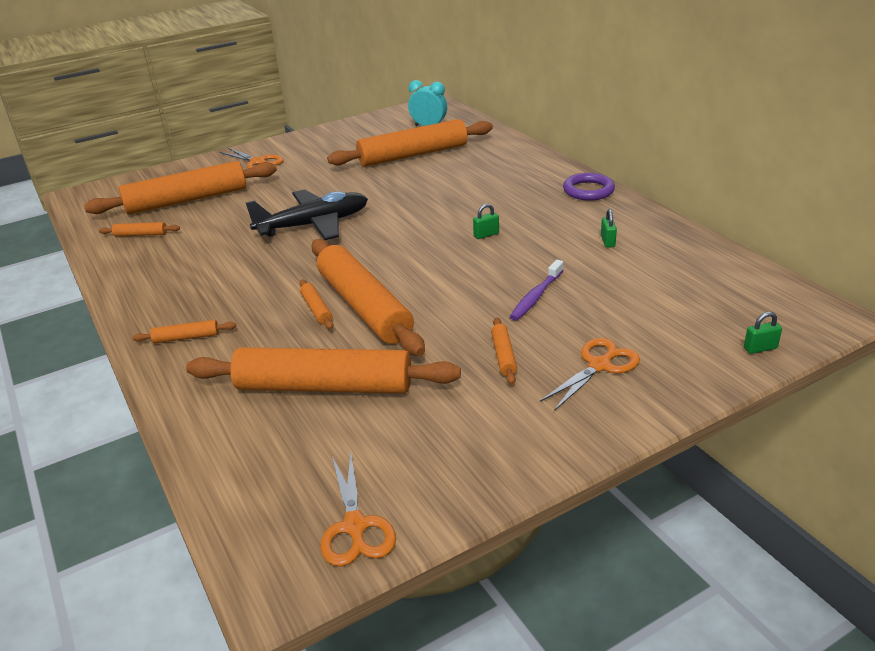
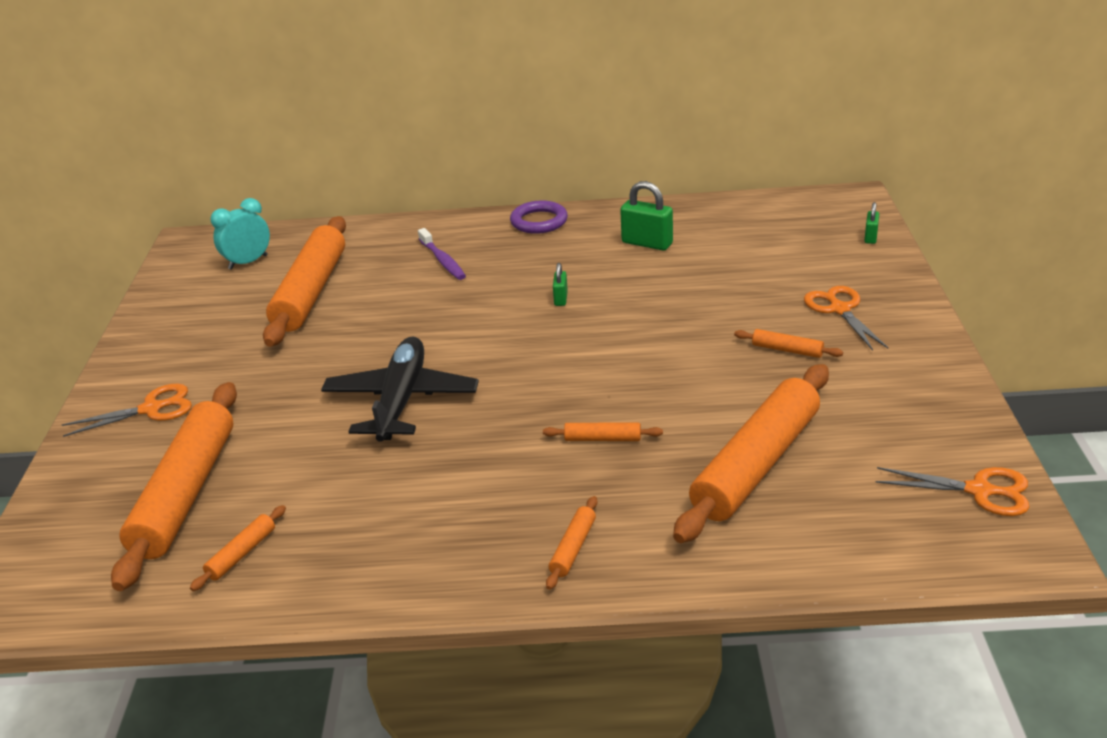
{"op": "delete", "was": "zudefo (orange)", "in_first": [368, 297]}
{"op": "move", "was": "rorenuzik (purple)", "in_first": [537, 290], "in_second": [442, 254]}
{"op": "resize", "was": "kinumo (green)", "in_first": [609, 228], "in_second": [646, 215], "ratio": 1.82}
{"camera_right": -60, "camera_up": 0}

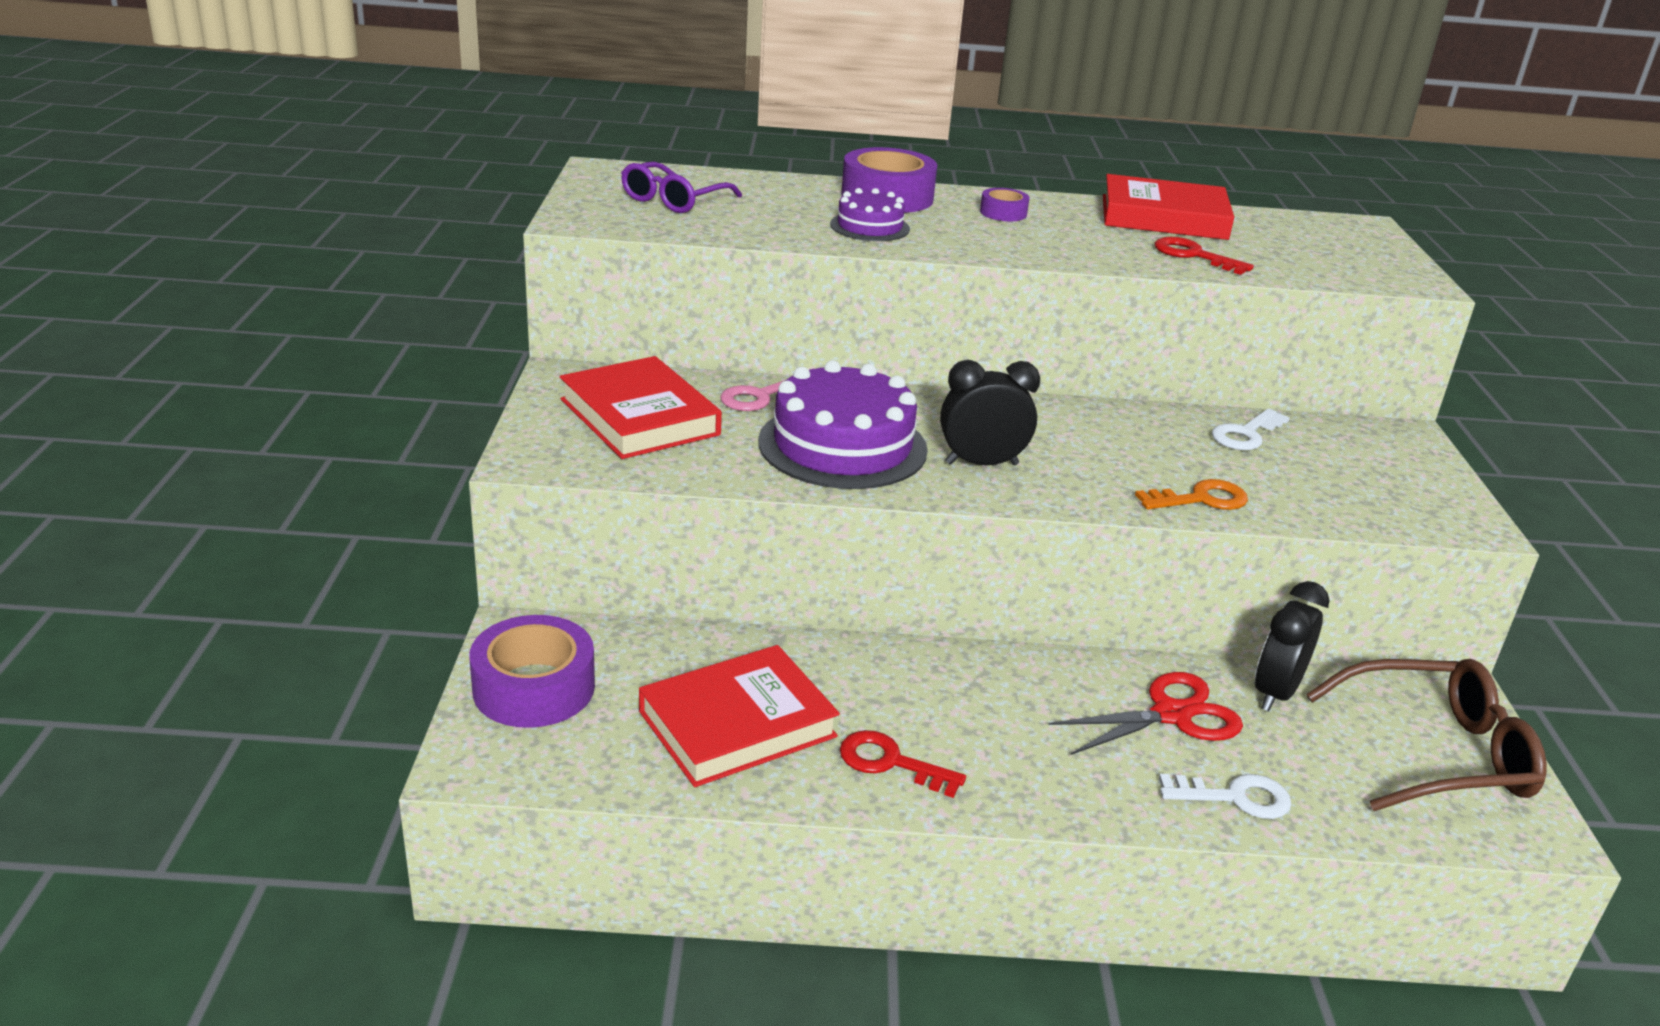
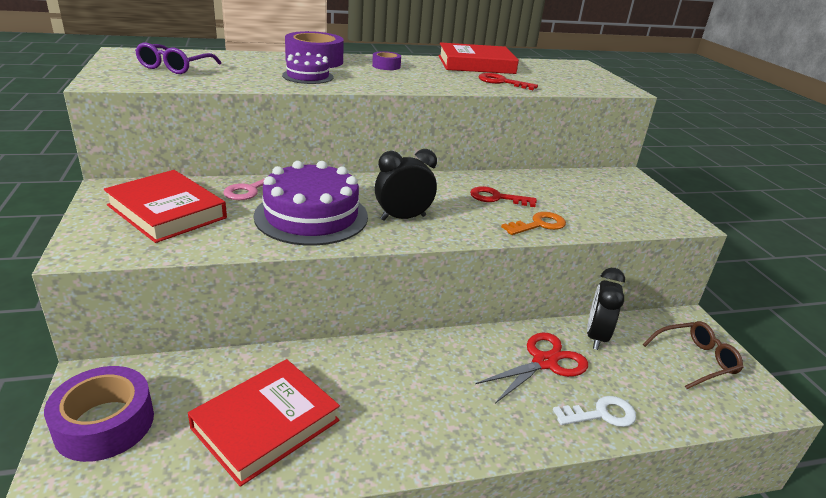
{"op": "move", "was": "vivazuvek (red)", "in_first": [903, 764], "in_second": [503, 196]}
{"op": "delete", "was": "vivazuvek (white)", "in_first": [1251, 429]}
{"op": "resize", "was": "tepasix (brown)", "in_first": [1426, 735], "in_second": [693, 355], "ratio": 0.65}
{"camera_right": -15, "camera_up": 0}

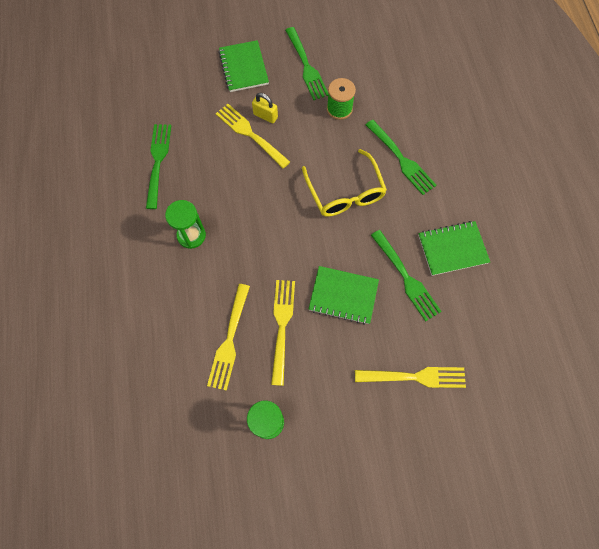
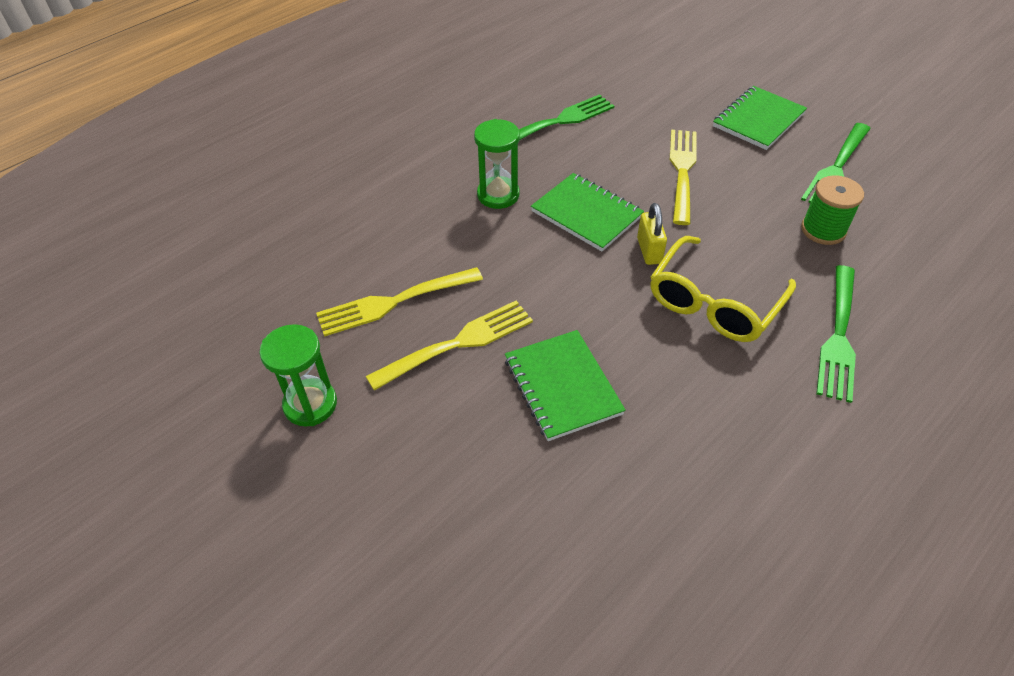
{"op": "move", "was": "kinumo (yellow)", "in_first": [265, 108], "in_second": [652, 234]}
{"op": "delete", "was": "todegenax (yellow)", "in_first": [410, 377]}
{"op": "delete", "was": "todegenax (green)", "in_first": [406, 276]}
{"op": "move", "was": "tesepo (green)", "in_first": [454, 248], "in_second": [587, 212]}
{"camera_right": 55, "camera_up": -20}

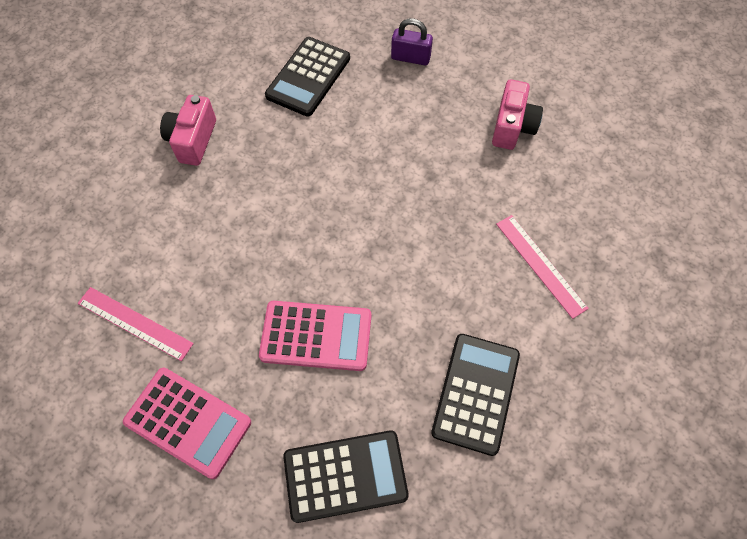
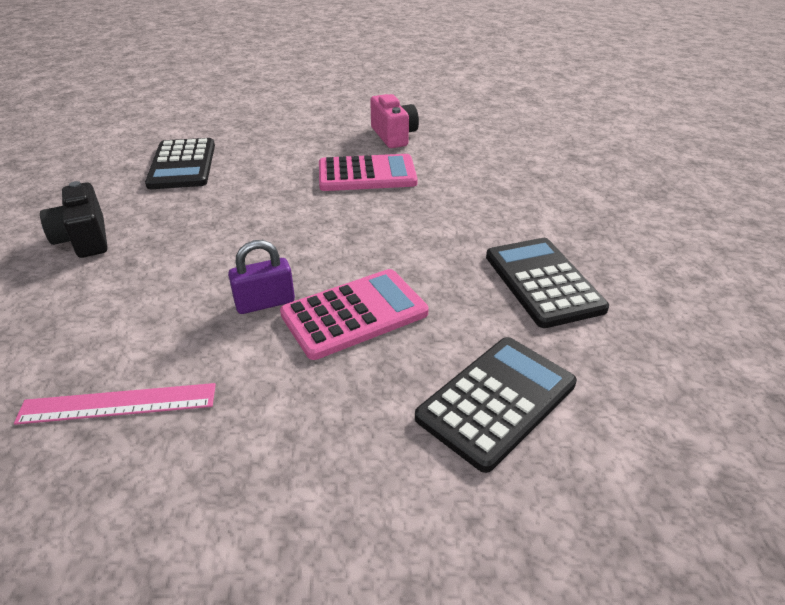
{"op": "move", "was": "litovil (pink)", "in_first": [187, 423], "in_second": [368, 172]}
{"op": "recolor", "was": "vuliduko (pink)", "now": "vuliduko (black)", "in_first": [188, 130], "in_second": [74, 219]}
{"op": "move", "was": "kinumo (purple)", "in_first": [412, 41], "in_second": [261, 277]}
{"op": "delete", "was": "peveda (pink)", "in_first": [542, 267]}
{"camera_right": -35, "camera_up": -25}

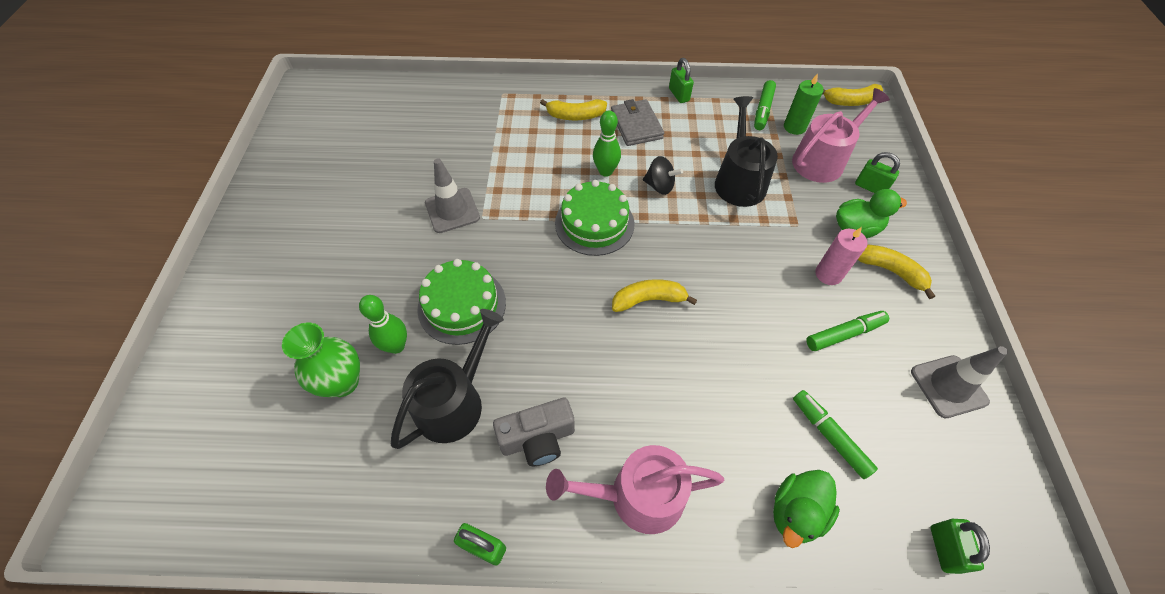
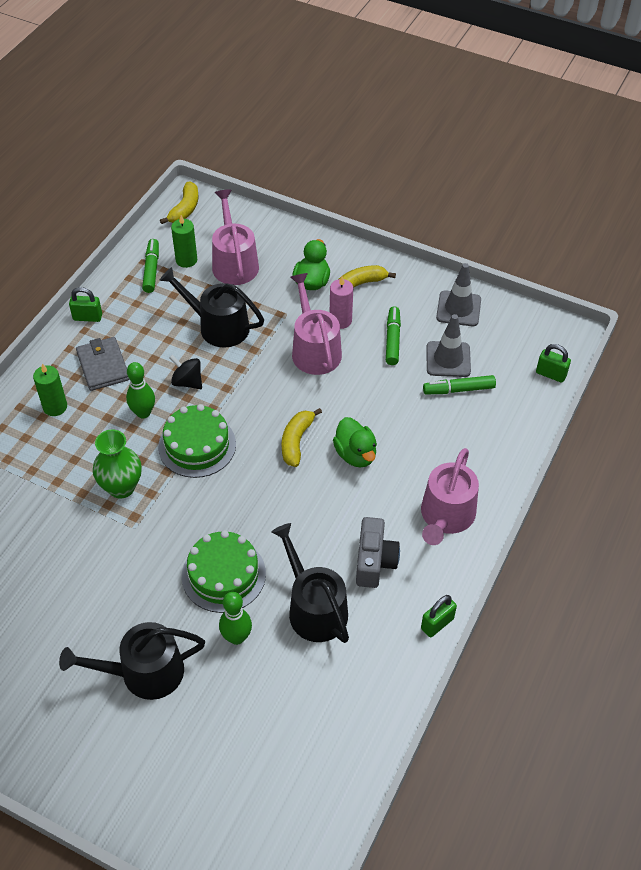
{"op": "move", "was": "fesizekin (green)", "in_first": [321, 360], "in_second": [117, 464]}
{"op": "move", "was": "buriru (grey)", "in_first": [452, 195], "in_second": [448, 345]}
{"op": "replace", "was": "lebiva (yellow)", "now": "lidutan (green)", "in_first": [573, 109], "in_second": [50, 390]}
{"op": "rotate", "was": "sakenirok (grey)", "in_first": [637, 122], "in_second": [103, 364], "clockwise": 60}
{"op": "rotate", "was": "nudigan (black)", "in_first": [663, 175], "in_second": [185, 372], "clockwise": -105}
{"op": "rotate", "was": "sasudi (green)", "in_first": [765, 105], "in_second": [150, 266], "clockwise": -135}
{"op": "move", "was": "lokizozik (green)", "in_first": [806, 509], "in_second": [355, 442]}
{"op": "delete", "was": "kinumo (green)", "in_first": [877, 172]}
{"op": "insert", "now": "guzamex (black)", "in_second": [132, 661]}
{"op": "insert", "now": "guzamex (pink)", "in_second": [316, 324]}
{"camera_right": -65, "camera_up": -5}

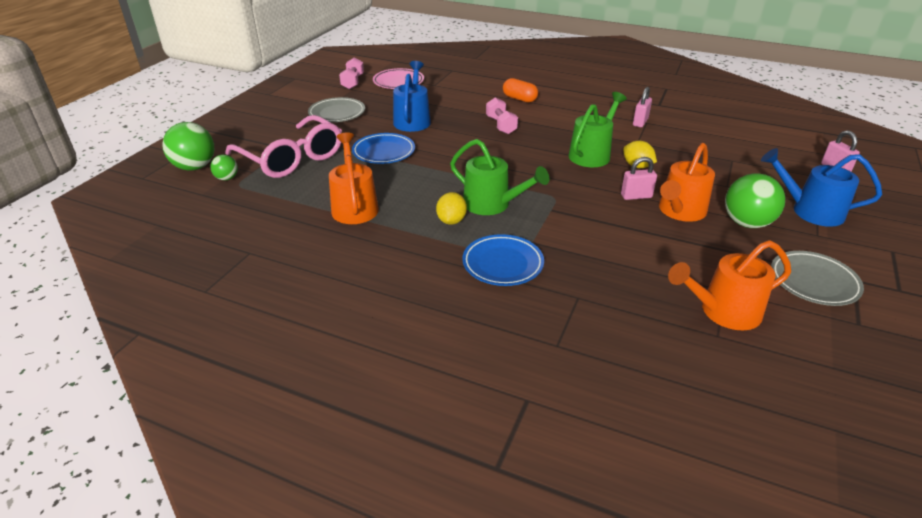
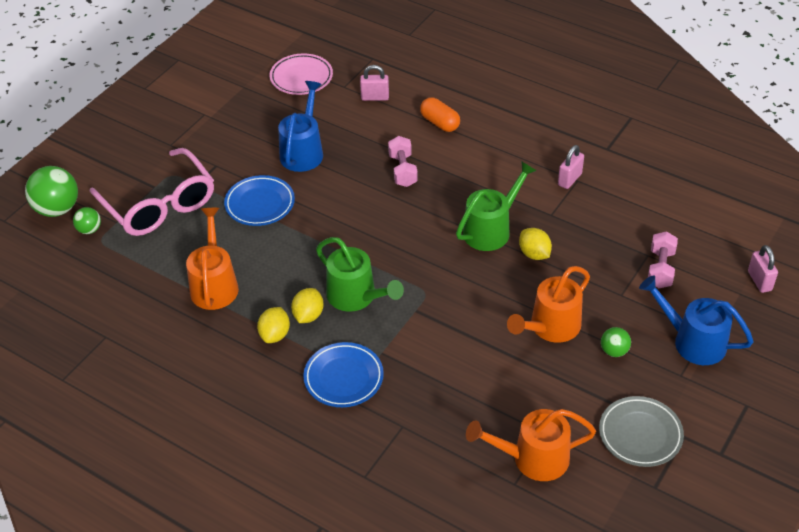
{"op": "delete", "was": "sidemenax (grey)", "in_first": [336, 109]}
{"op": "move", "was": "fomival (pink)", "in_first": [351, 73], "in_second": [663, 259]}
{"op": "move", "was": "kinumo (pink)", "in_first": [639, 178], "in_second": [374, 83]}
{"op": "resize", "was": "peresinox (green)", "in_first": [755, 200], "in_second": [616, 342], "ratio": 0.53}
{"op": "insert", "now": "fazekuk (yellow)", "in_second": [273, 325]}
{"camera_right": 10, "camera_up": 10}

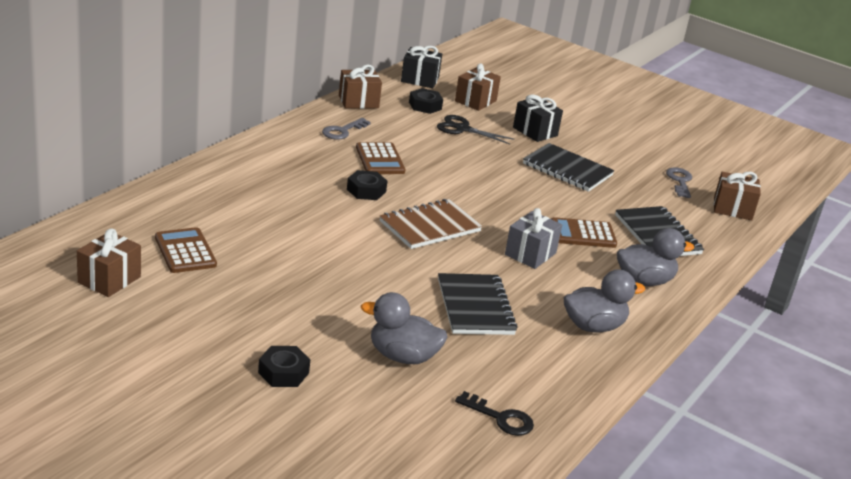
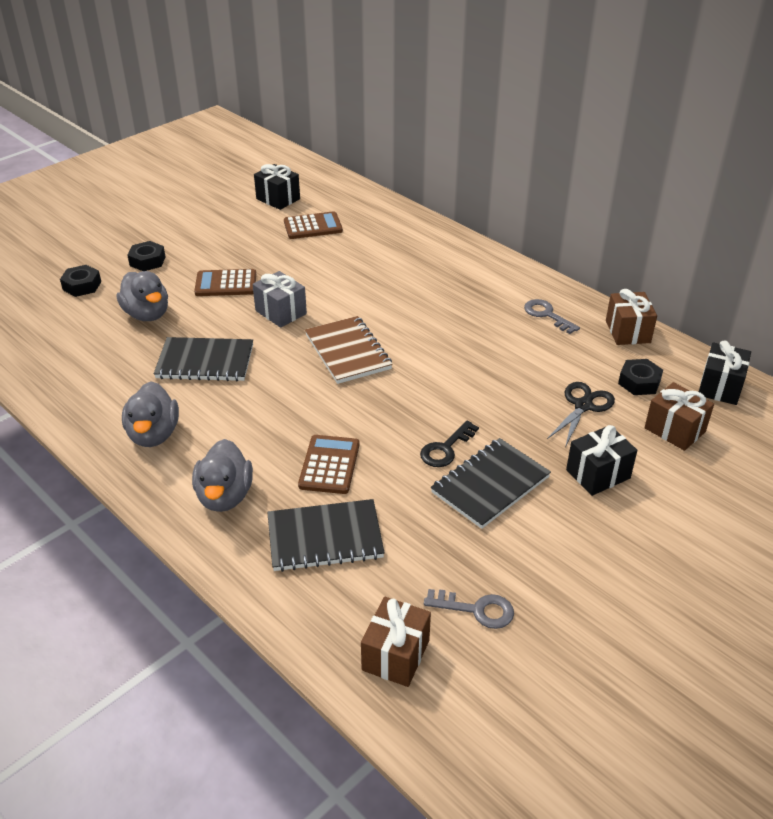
{"op": "recolor", "was": "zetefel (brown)", "now": "zetefel (black)", "in_first": [109, 262], "in_second": [277, 187]}
{"op": "move", "was": "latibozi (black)", "in_first": [367, 185], "in_second": [80, 281]}
{"op": "move", "was": "litovil (brown)", "in_first": [381, 158], "in_second": [225, 282]}
{"op": "rotate", "was": "lokizozik (grey)", "in_first": [404, 328], "in_second": [142, 296], "clockwise": 120}
{"op": "move", "was": "vivazuvek (black)", "in_first": [494, 413], "in_second": [449, 444]}
{"op": "move", "was": "zetefel (grey)", "in_first": [533, 238], "in_second": [280, 299]}
{"camera_right": 105, "camera_up": 10}

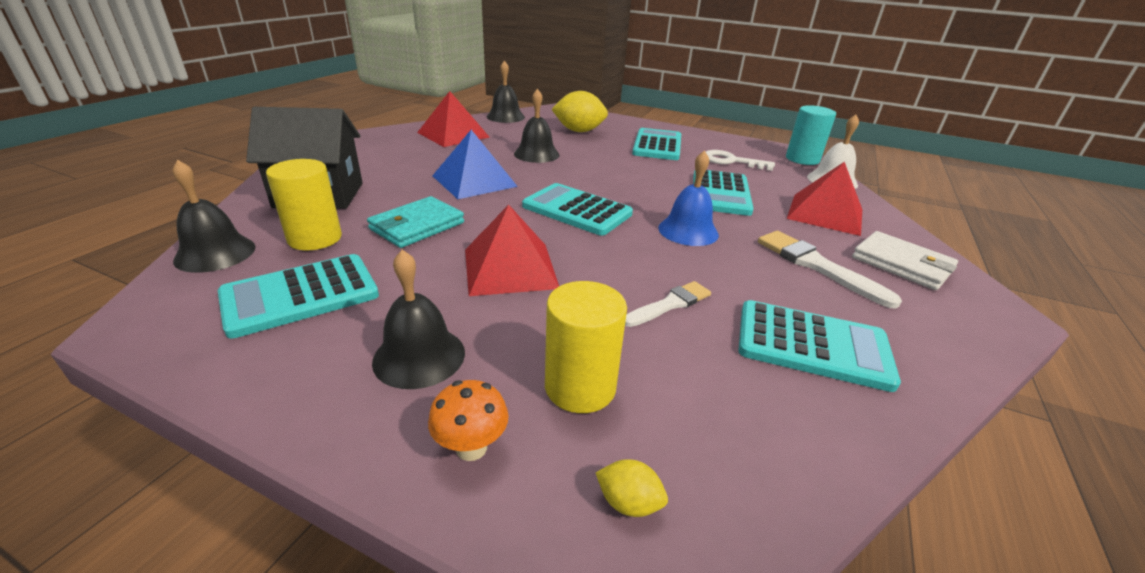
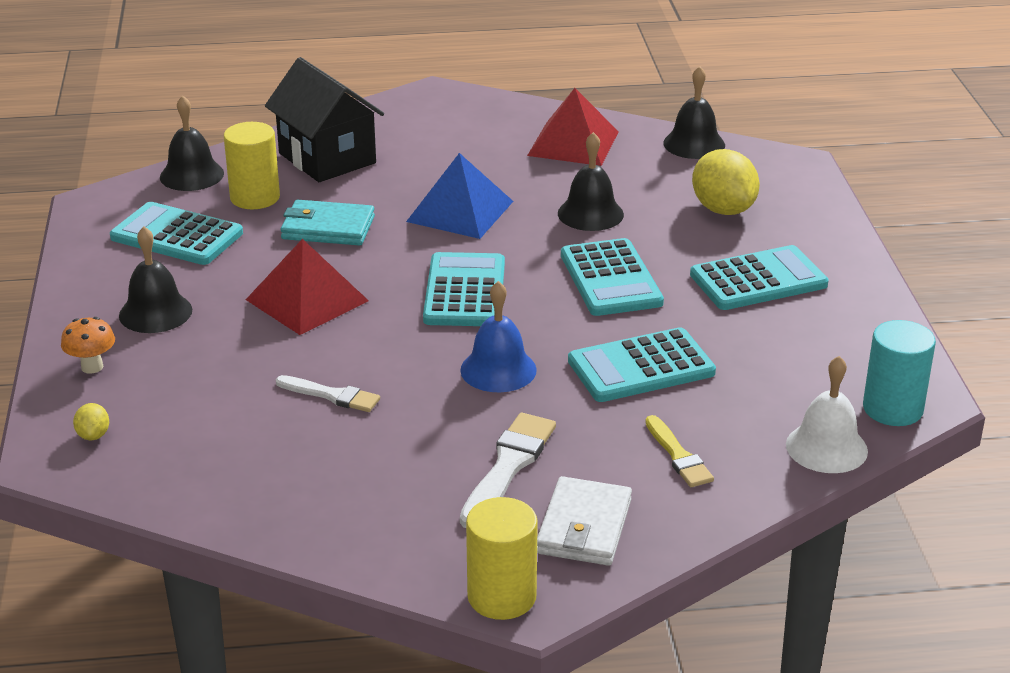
{"op": "move", "was": "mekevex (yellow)", "in_first": [586, 347], "in_second": [502, 558]}
{"op": "delete", "was": "vivazuvek (white)", "in_first": [740, 160]}
{"op": "move", "was": "litovil (turquoise)", "in_first": [819, 346], "in_second": [612, 277]}
{"op": "replace", "was": "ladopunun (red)", "now": "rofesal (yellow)", "in_first": [824, 199], "in_second": [679, 451]}
{"camera_right": 60, "camera_up": 0}

